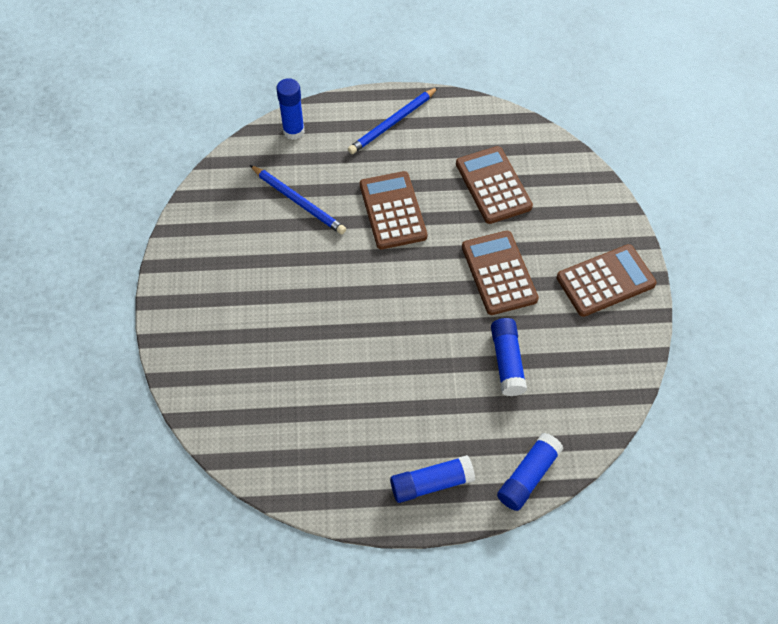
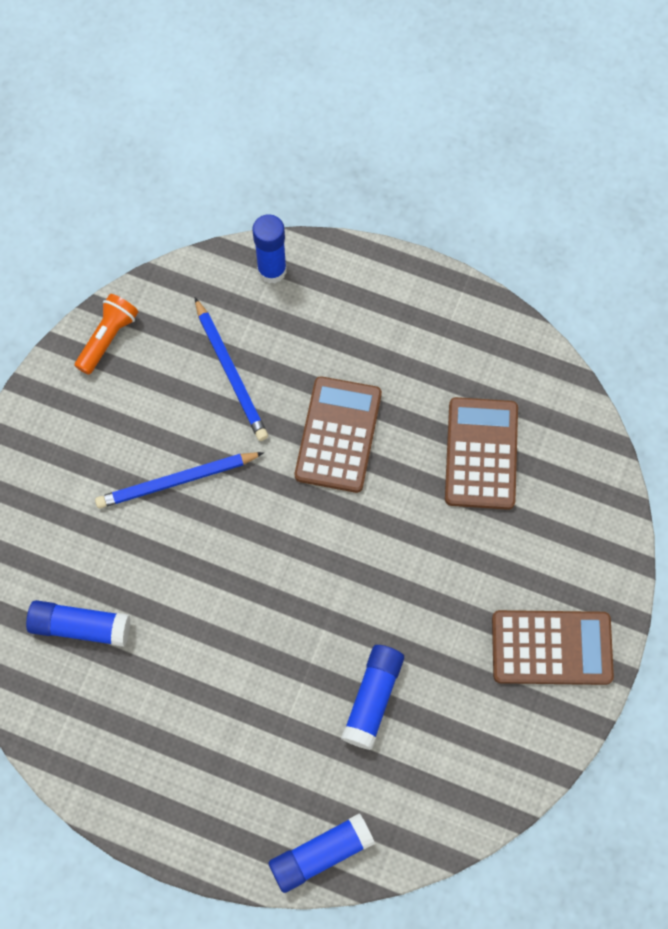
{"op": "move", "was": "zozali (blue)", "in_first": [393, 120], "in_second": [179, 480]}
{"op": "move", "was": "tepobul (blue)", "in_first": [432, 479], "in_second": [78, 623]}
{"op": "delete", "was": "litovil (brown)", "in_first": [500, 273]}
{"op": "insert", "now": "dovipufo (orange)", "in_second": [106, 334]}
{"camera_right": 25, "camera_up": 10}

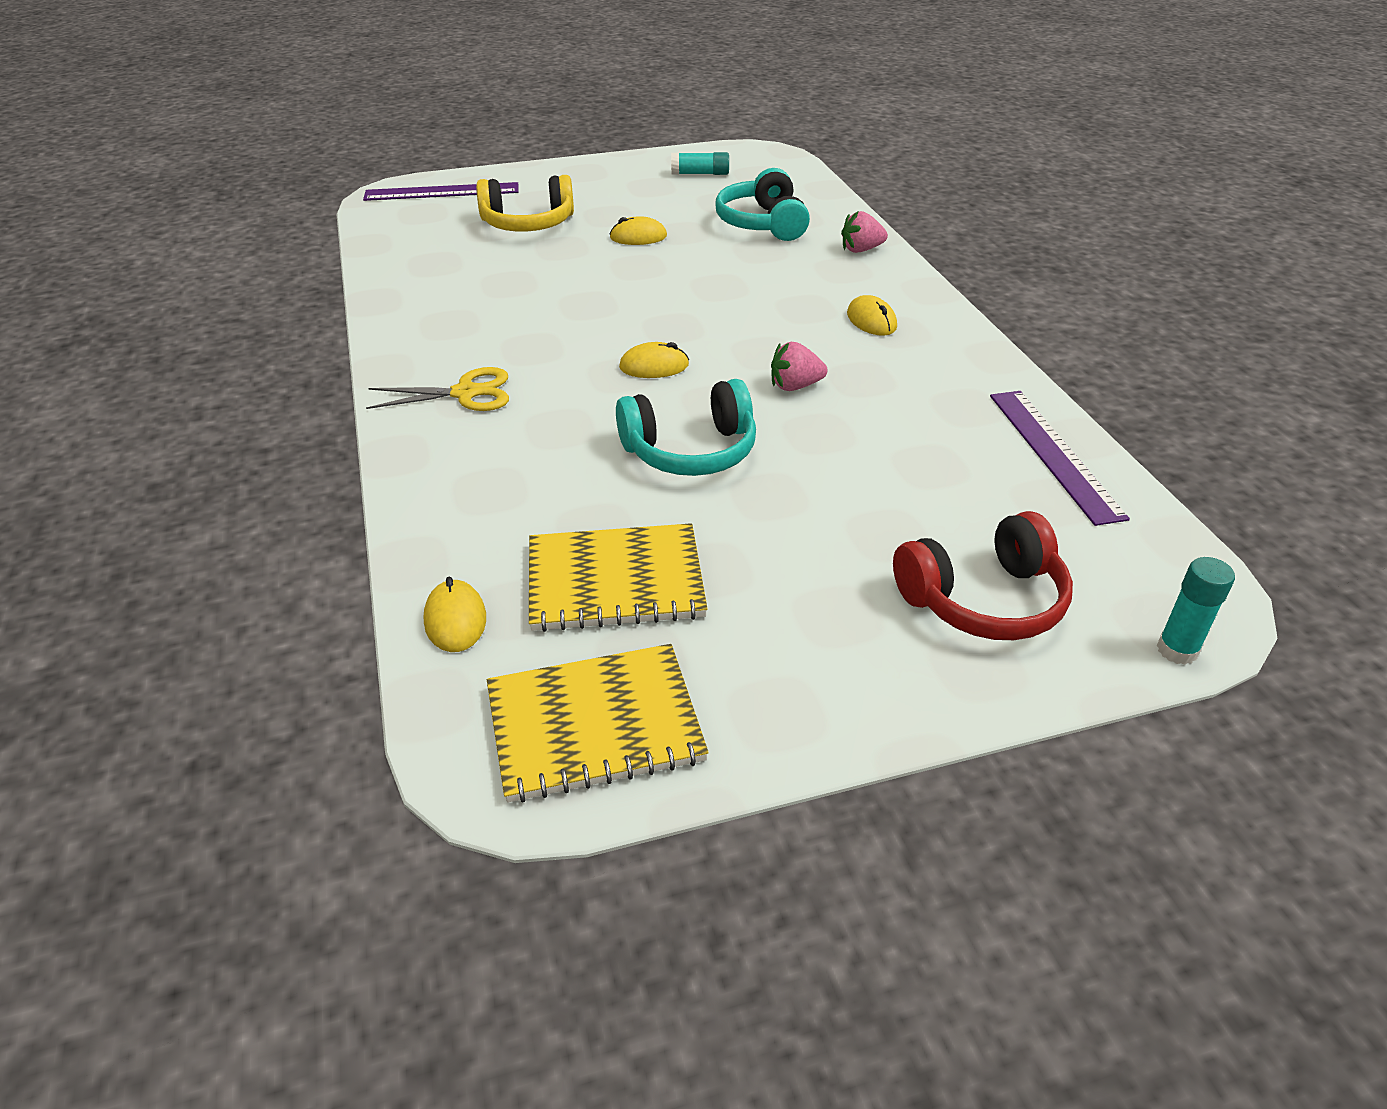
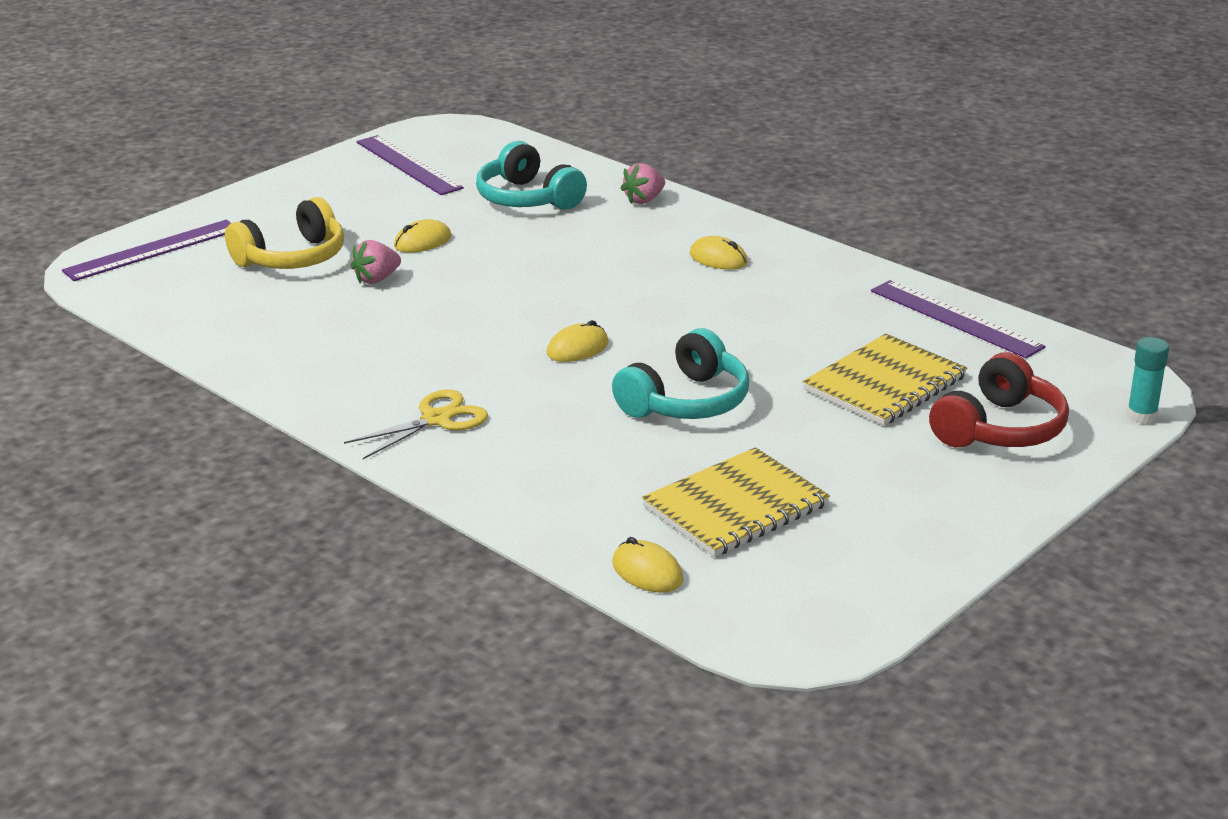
{"op": "move", "was": "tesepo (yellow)", "in_first": [598, 723], "in_second": [885, 379]}
{"op": "replace", "was": "tepobul (turquoise)", "now": "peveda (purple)", "in_first": [700, 163], "in_second": [410, 165]}
{"op": "move", "was": "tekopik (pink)", "in_first": [799, 366], "in_second": [376, 262]}
{"camera_right": -30, "camera_up": -10}

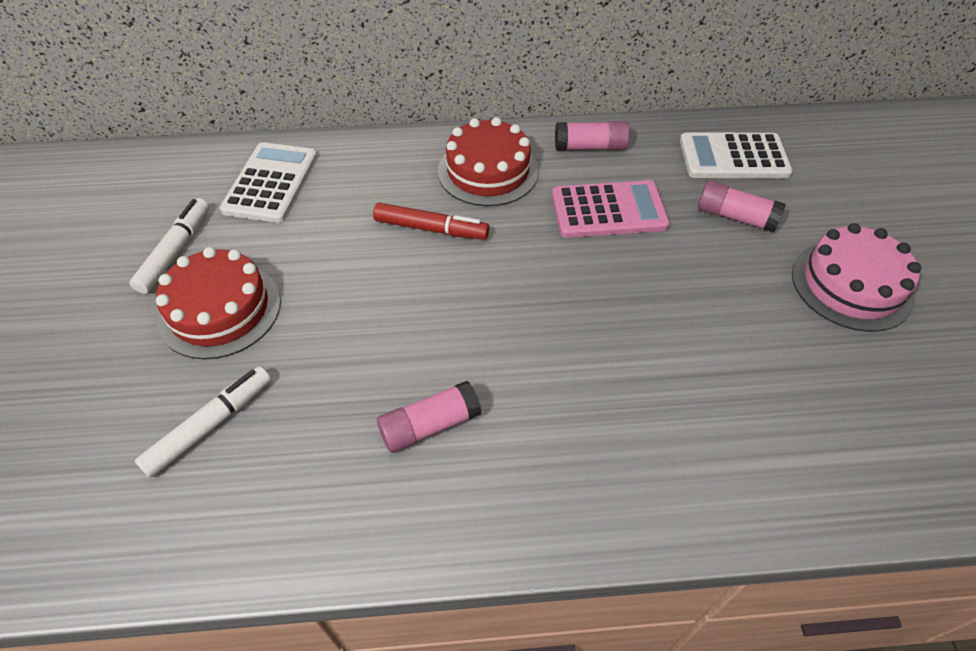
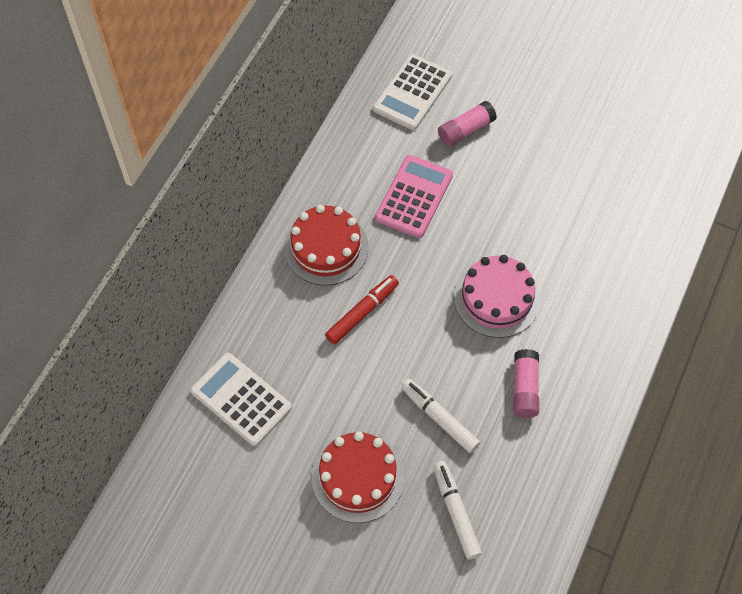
{"op": "move", "was": "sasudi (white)", "in_first": [169, 246], "in_second": [440, 416]}
{"op": "delete", "was": "tepobul (pink)", "in_first": [592, 136]}
{"op": "move", "was": "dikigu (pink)", "in_first": [856, 277], "in_second": [497, 296]}
{"camera_right": -60, "camera_up": 10}

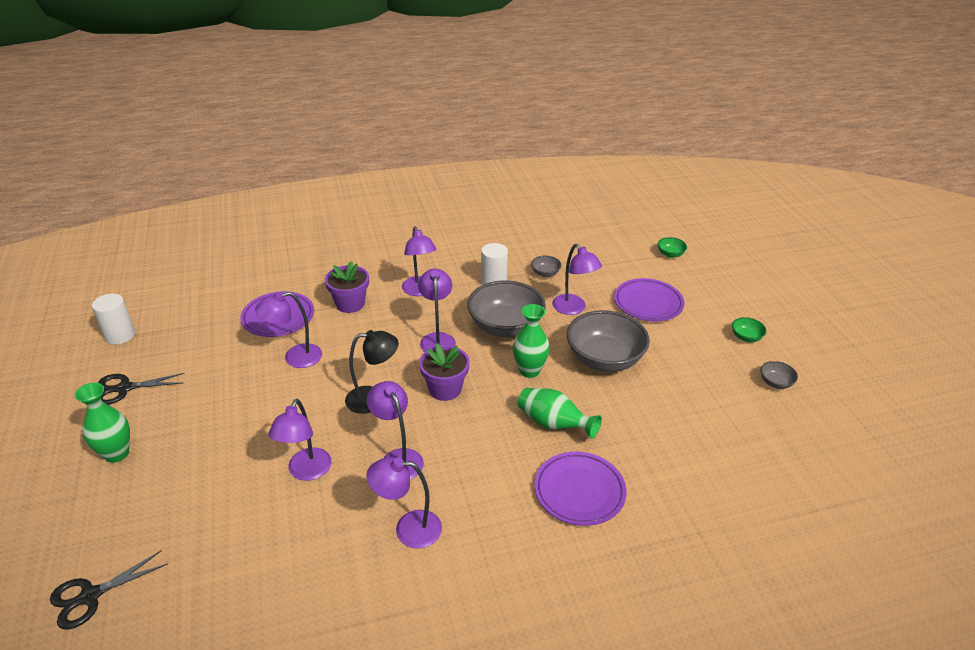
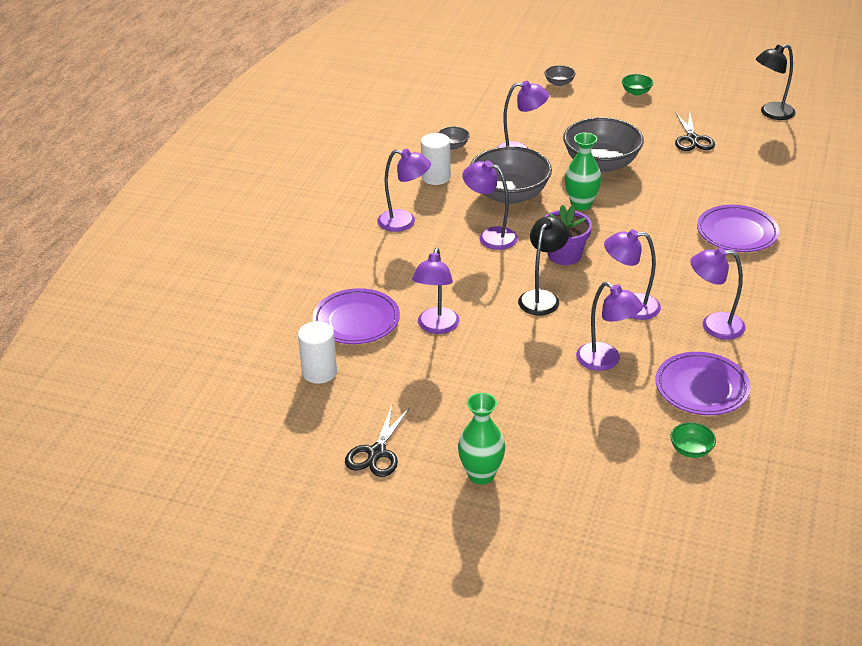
{"op": "move", "was": "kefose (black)", "in_first": [109, 590], "in_second": [695, 132]}
{"op": "move", "was": "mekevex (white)", "in_first": [113, 319], "in_second": [317, 352]}
{"op": "delete", "was": "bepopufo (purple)", "in_first": [347, 287]}
{"op": "rotate", "was": "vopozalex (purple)", "in_first": [404, 503], "in_second": [718, 293], "clockwise": 60}
{"op": "delete", "was": "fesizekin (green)", "in_first": [560, 413]}
{"op": "move", "was": "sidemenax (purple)", "in_first": [649, 299], "in_second": [703, 383]}
{"op": "move", "was": "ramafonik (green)", "in_first": [672, 247], "in_second": [693, 440]}
{"op": "move", "was": "ramafonik (grey)", "in_first": [779, 375], "in_second": [560, 76]}
{"op": "insert", "now": "vopozalex (black)", "in_second": [775, 82]}
{"camera_right": -55, "camera_up": 0}

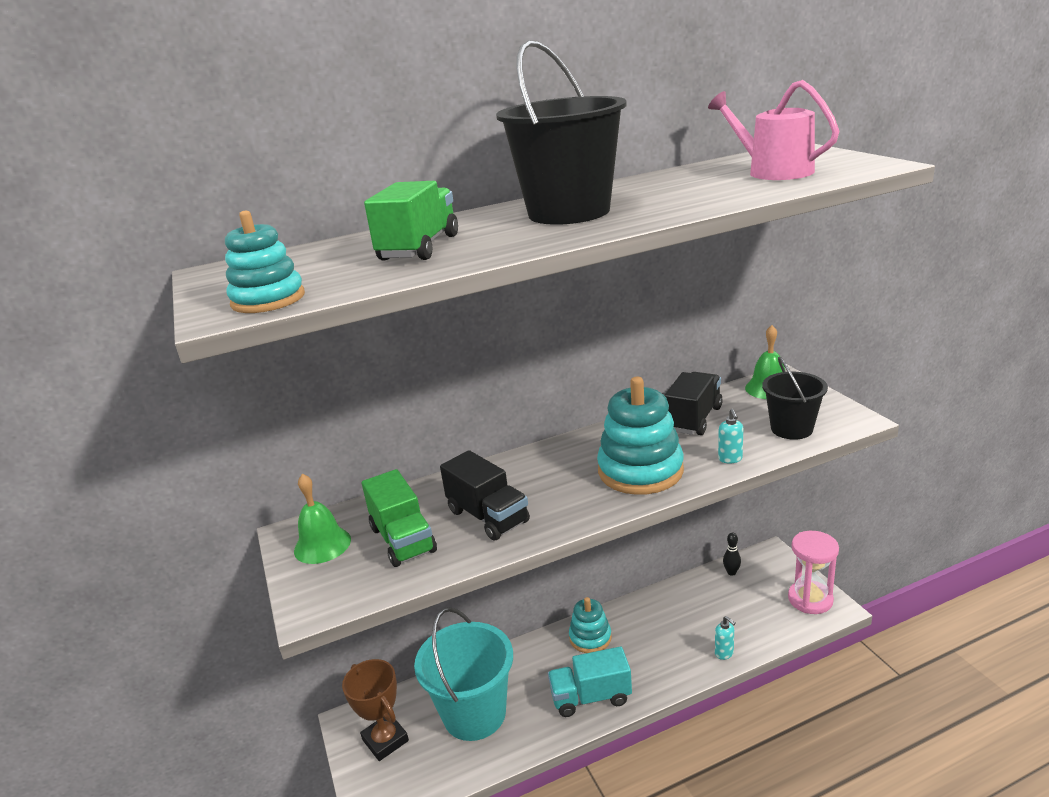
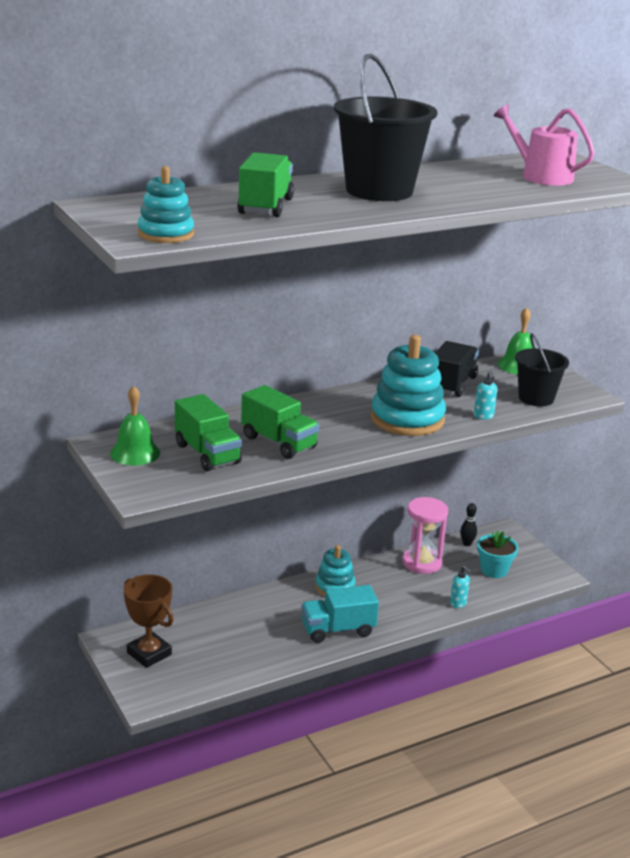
{"op": "delete", "was": "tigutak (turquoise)", "in_first": [463, 674]}
{"op": "recolor", "was": "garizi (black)", "now": "garizi (green)", "in_first": [485, 495], "in_second": [280, 422]}
{"op": "move", "was": "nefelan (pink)", "in_first": [813, 572], "in_second": [425, 535]}
{"op": "insert", "now": "bepopufo (turquoise)", "in_second": [498, 554]}
{"camera_right": -10, "camera_up": 0}

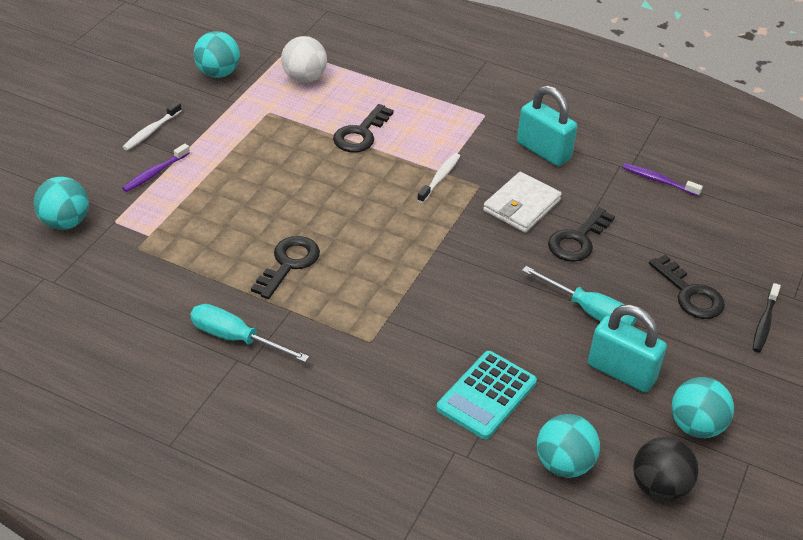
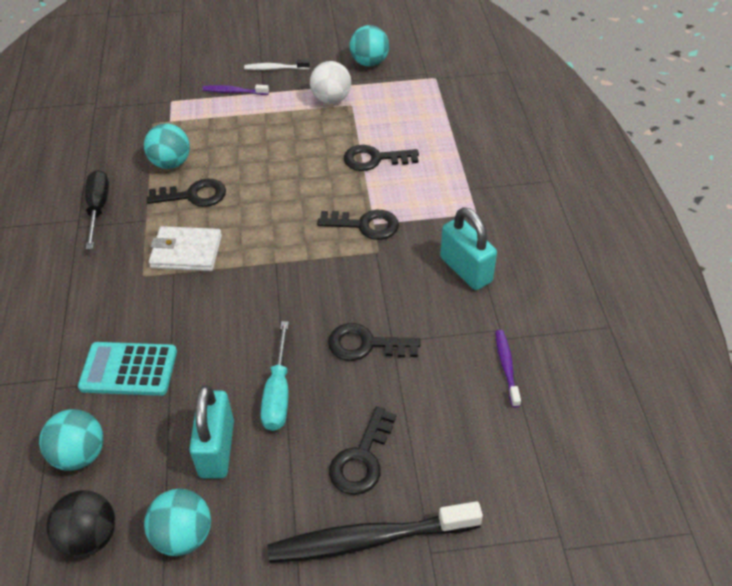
{"op": "move", "was": "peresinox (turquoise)", "in_first": [61, 203], "in_second": [167, 146]}
{"op": "recolor", "was": "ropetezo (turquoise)", "now": "ropetezo (black)", "in_first": [249, 333], "in_second": [97, 210]}
{"op": "move", "was": "peresinox (white)", "in_first": [304, 59], "in_second": [330, 82]}
{"op": "replace", "was": "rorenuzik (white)", "now": "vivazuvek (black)", "in_first": [438, 178], "in_second": [358, 225]}
{"op": "move", "was": "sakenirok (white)", "in_first": [522, 202], "in_second": [185, 248]}
{"op": "rotate", "was": "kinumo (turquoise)", "in_first": [547, 125], "in_second": [468, 248], "clockwise": -45}
{"op": "resize", "was": "rorenuzik (black)", "in_first": [767, 318], "in_second": [375, 532], "ratio": 2.01}
{"camera_right": 60, "camera_up": 5}

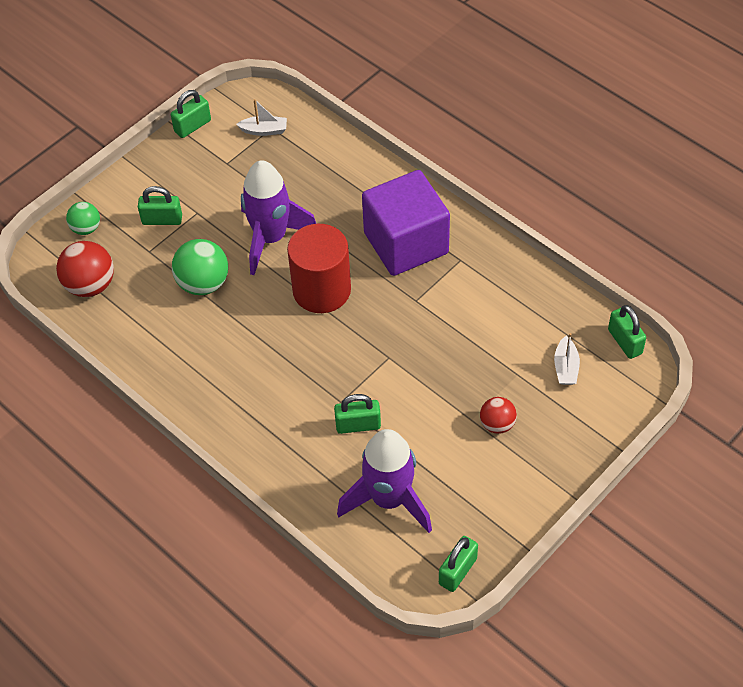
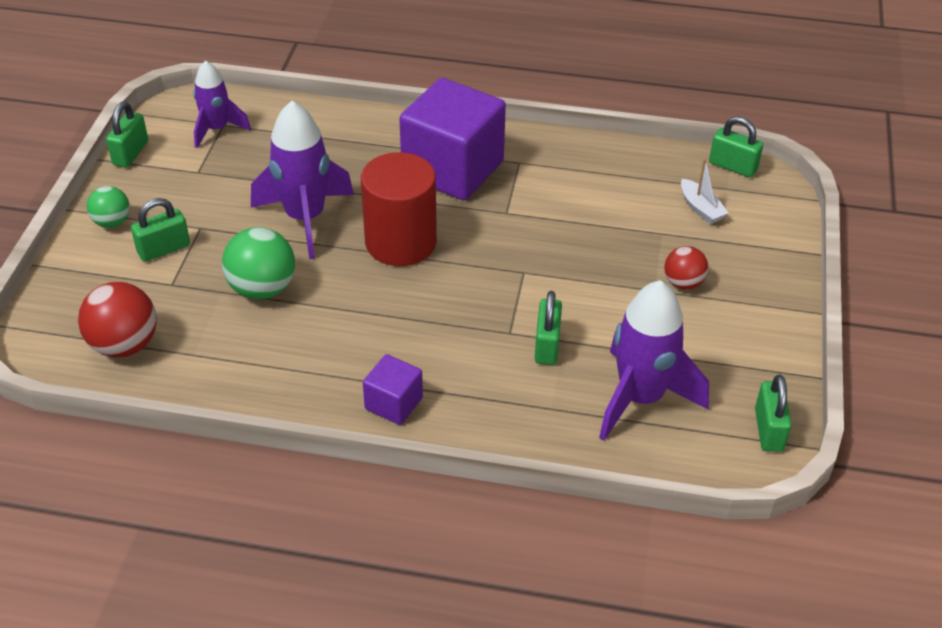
{"op": "move", "was": "peresinox (green)", "in_first": [83, 218], "in_second": [108, 207]}
{"op": "replace", "was": "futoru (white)", "now": "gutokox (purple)", "in_first": [261, 117], "in_second": [222, 104]}
{"op": "rotate", "was": "kinumo (green)", "in_first": [357, 414], "in_second": [548, 328], "clockwise": -45}
{"op": "insert", "now": "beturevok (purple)", "in_second": [393, 389]}
{"camera_right": -35, "camera_up": -10}

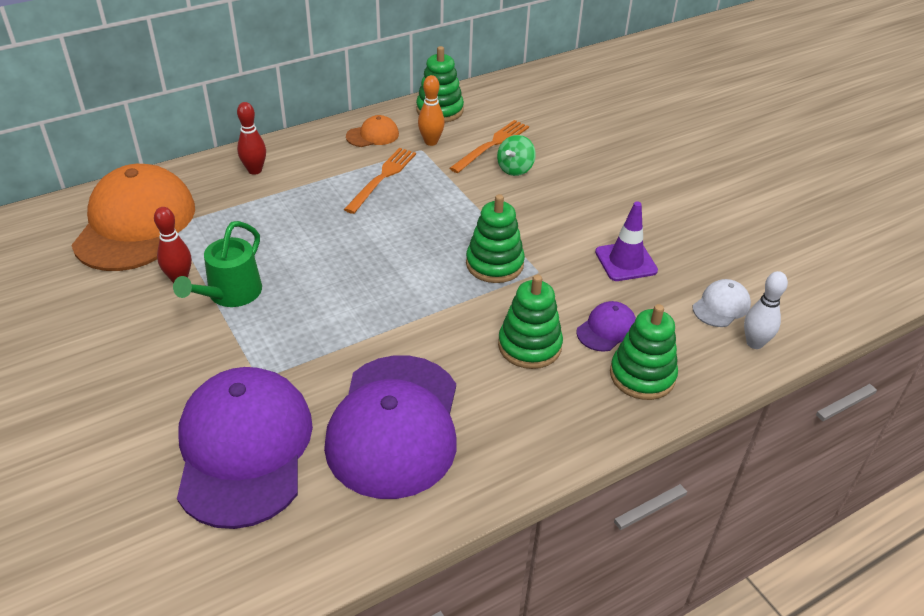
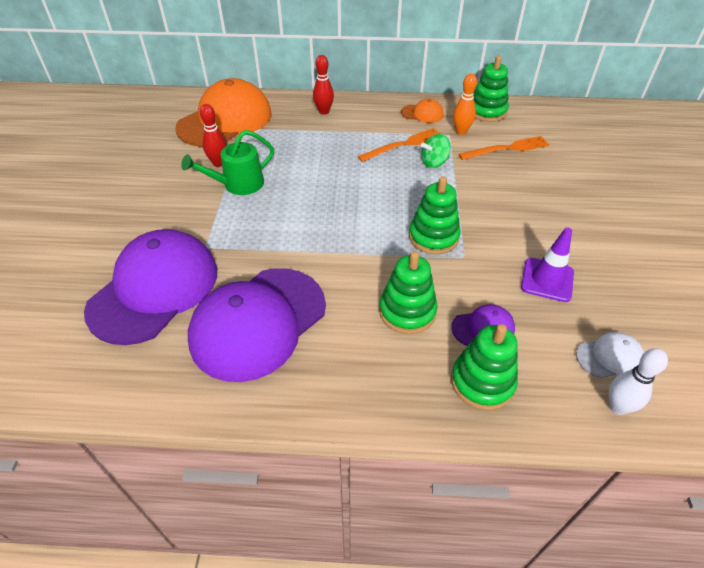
{"op": "move", "was": "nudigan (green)", "in_first": [516, 155], "in_second": [436, 151]}
{"camera_right": 35, "camera_up": 5}

